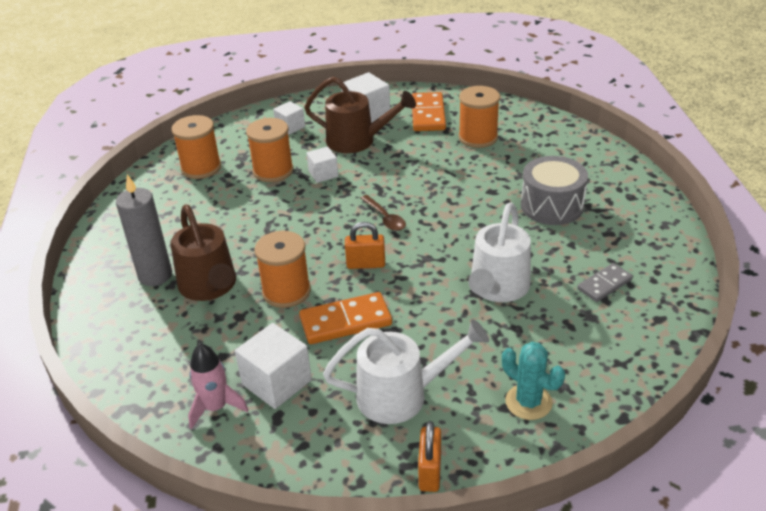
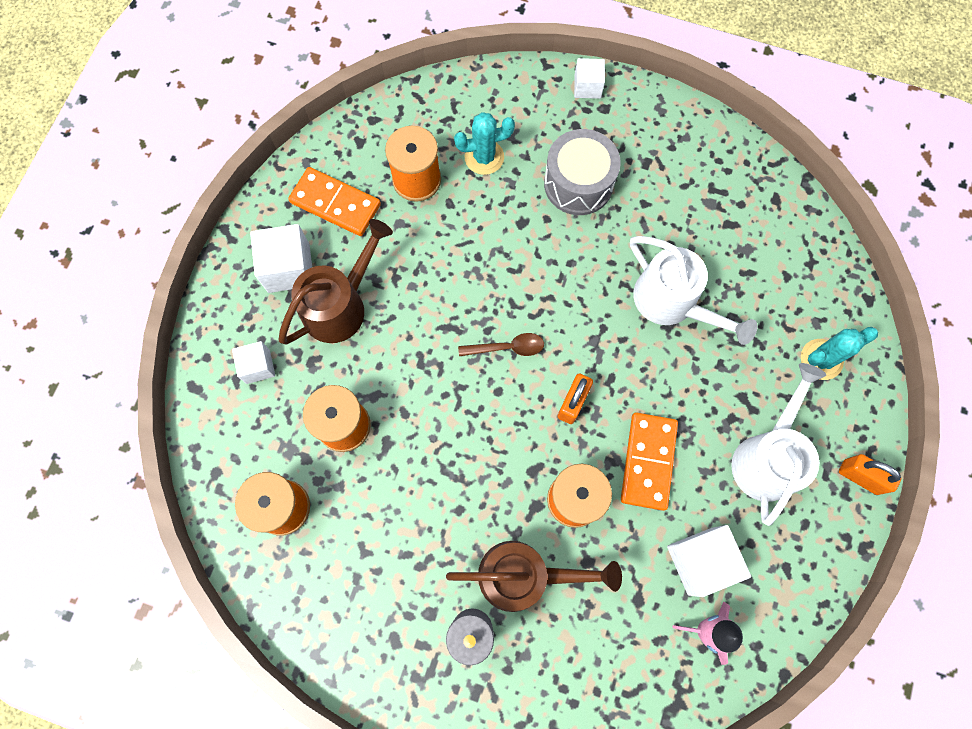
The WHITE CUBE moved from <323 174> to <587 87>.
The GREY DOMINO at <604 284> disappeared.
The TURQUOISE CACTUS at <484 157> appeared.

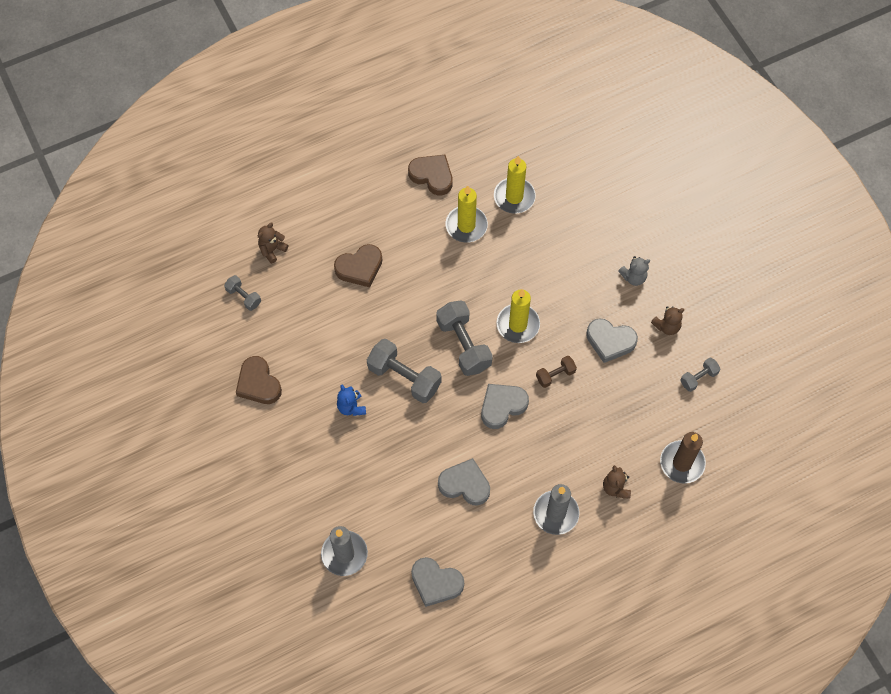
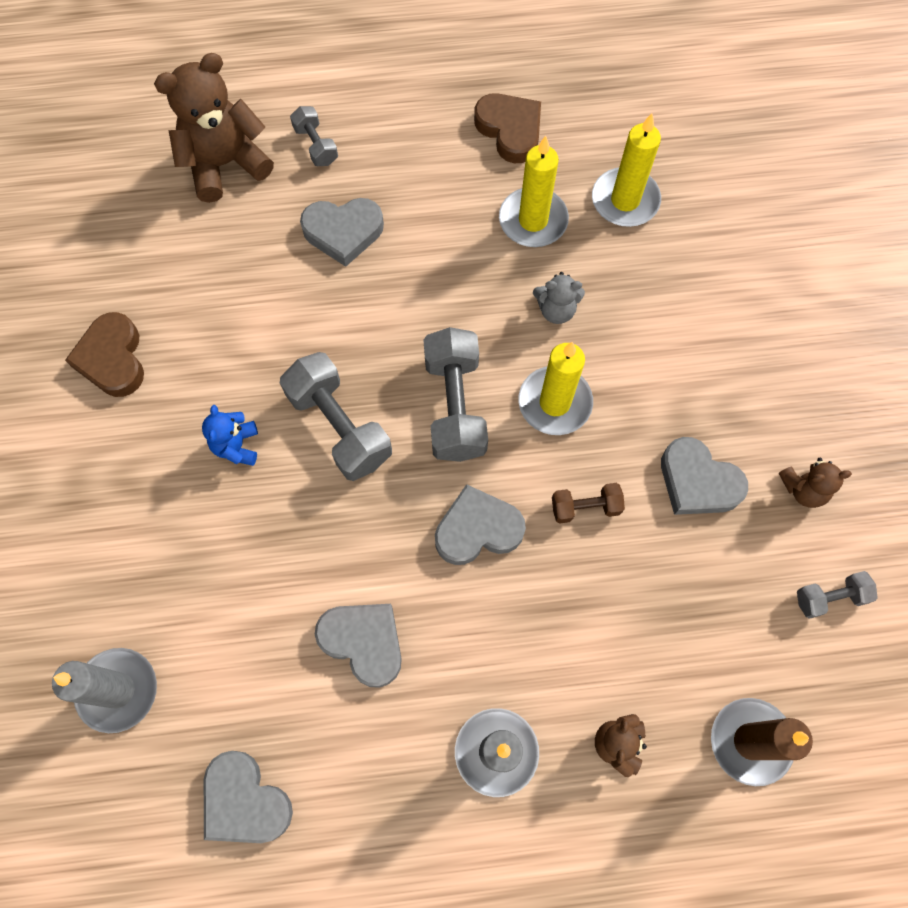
The GREY DUMBBELL moved from <243 297> to <316 145>.
The BROWN TEDDY BEAR at <272 250> changed to 1.96 times the size.
The BROWN HEART at <360 268> became the GREY HEART at <343 232>.
The GREY TEDDY BEAR moved from <633 277> to <556 310>.

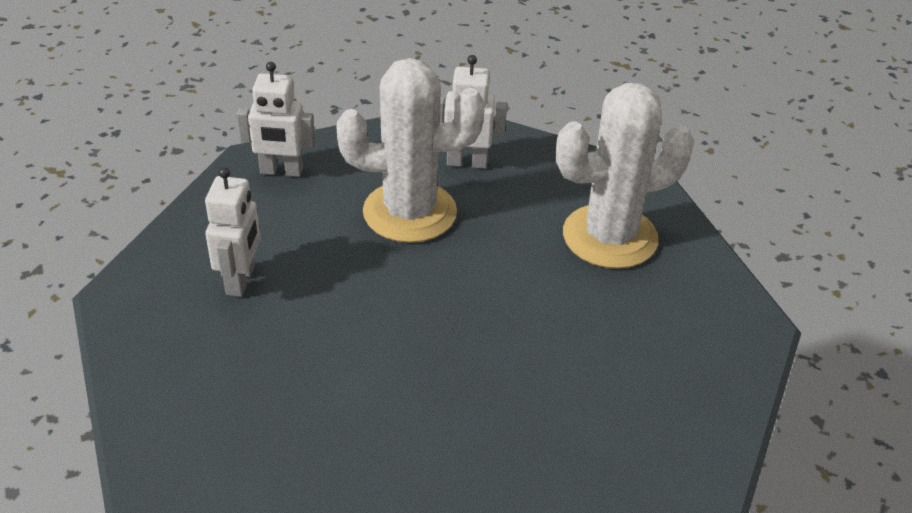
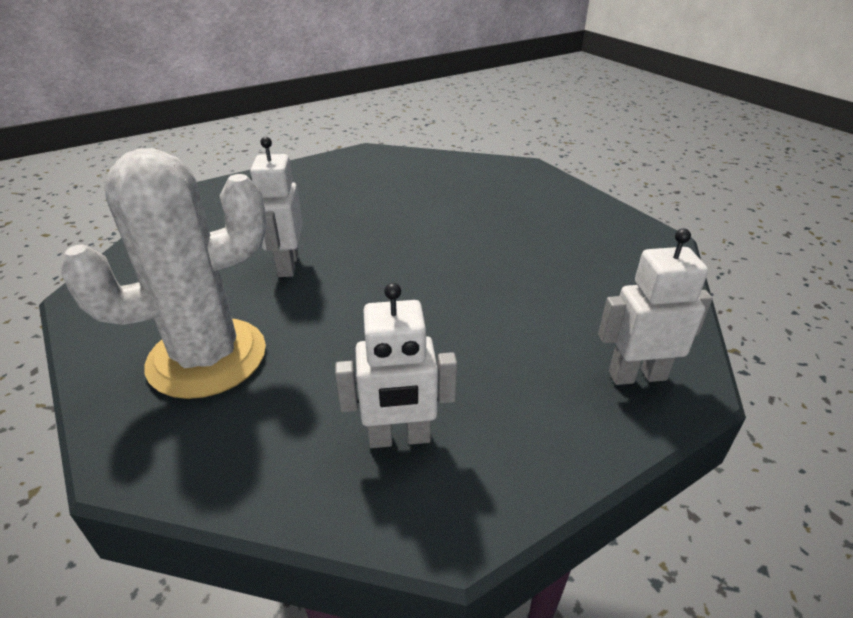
The WHITE ROBOT moved from <241 280> to <287 265>.
The WHITE CACTUS at <409 212> disappeared.

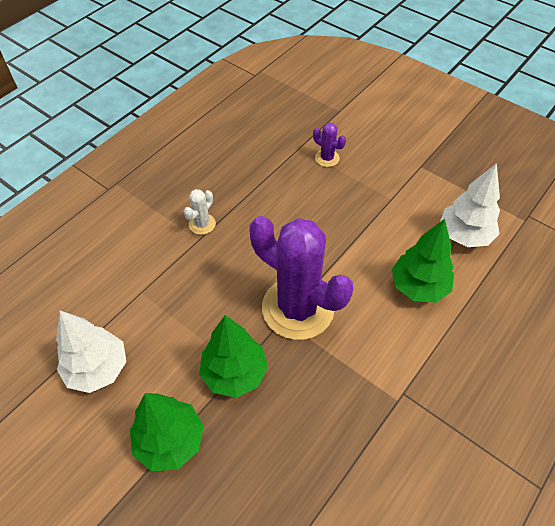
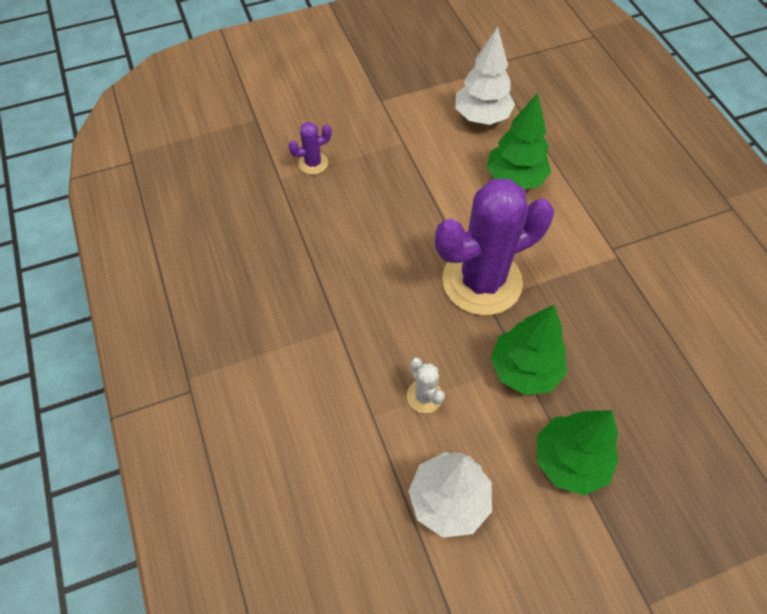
The WHITE CACTUS moved from <202 224> to <424 396>.

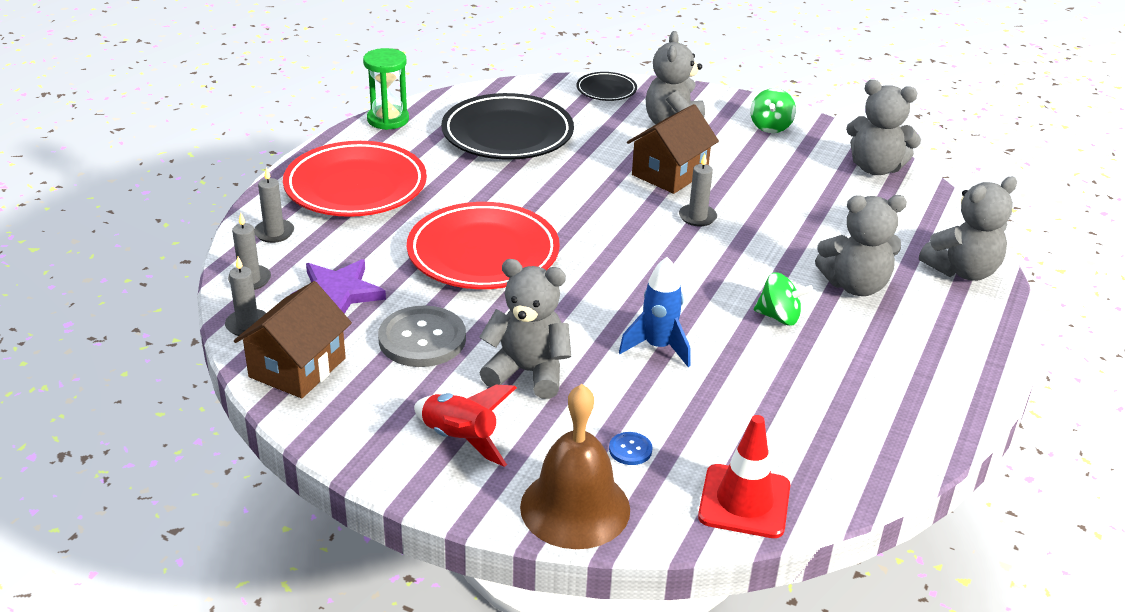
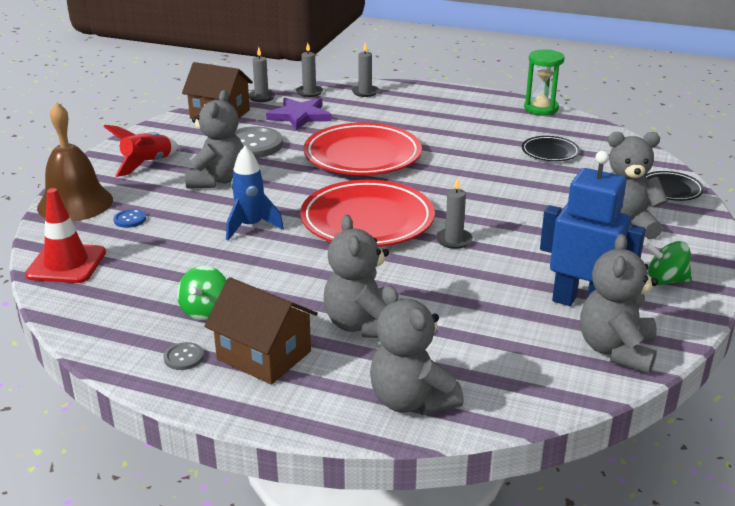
The RED PLATE moved from <355 186> to <367 220>.
The BLACK PLATE at <507 134> changed to 0.49 times the size.
The BROWN HOUSE moved from <669 173> to <264 355>.
The GREEN SPINNING TOP moved from <779 317> to <205 311>.
The GREY BUTTON at <183 357> appeared.
The BLUE ROBOT at <581 303> appeared.

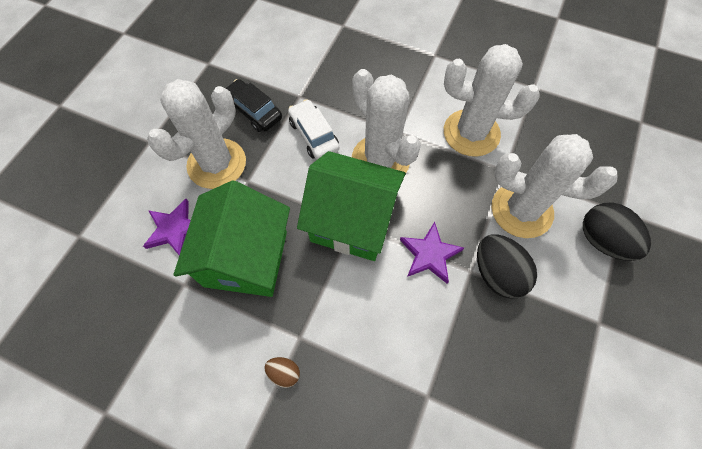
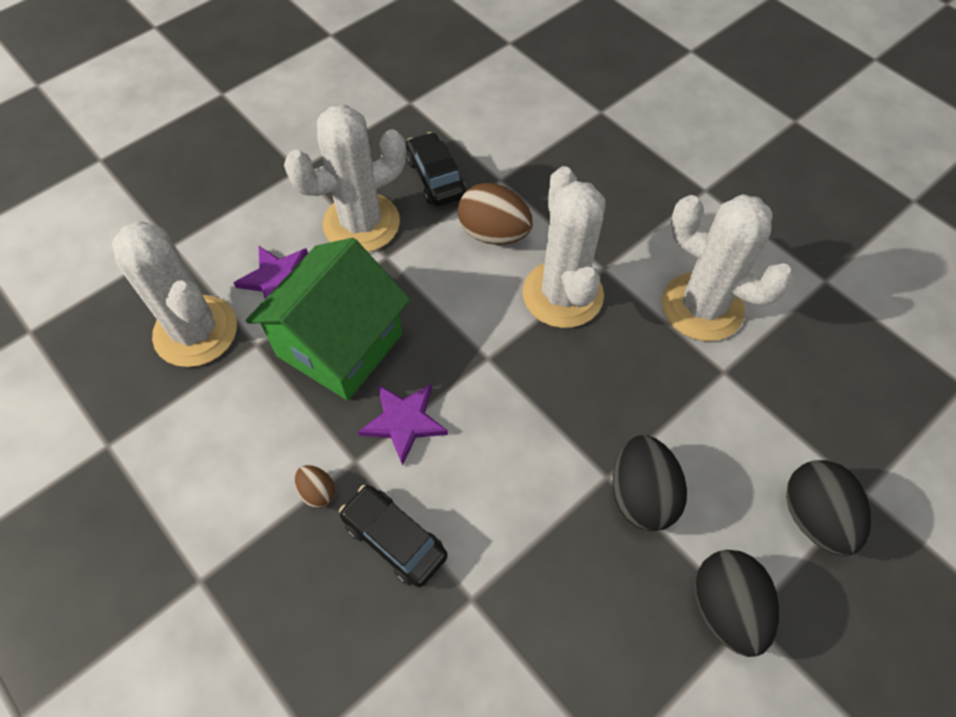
The WHITE CAR at <314 135> was replaced by the BROWN EGG at <494 233>.
The GREEN HOUSE at <352 221> disappeared.
The PURPLE STAR moved from <429 254> to <404 422>.
The WHITE CACTUS moved from <521 210> to <196 331>.
The BLACK CAR at <394 539> appeared.
The BLACK EGG at <725 608> appeared.

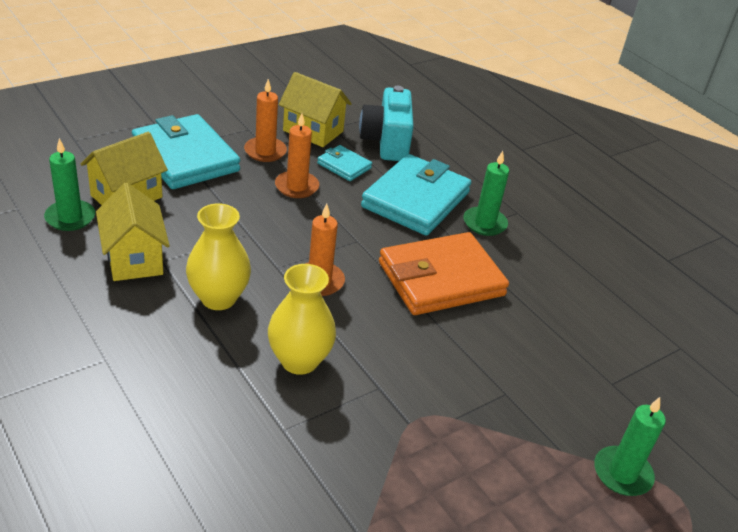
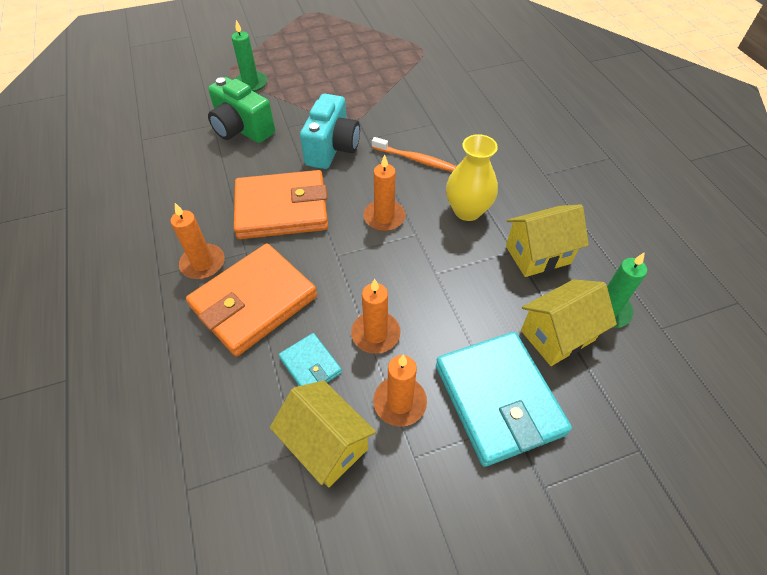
The YELLOW HOUSE at <134 259> turned 75 degrees clockwise.
The YELLOW VASE at <299 361> was replaced by the ORANGE TOOTHBRUSH at <415 159>.
The TURQUOISE CAMERA moved from <386 142> to <332 148>.
The TURQUOISE WALLET at <415 199> became the ORANGE WALLET at <254 302>.
The GREEN CANDLE at <484 223> became the ORANGE CANDLE at <203 263>.
The GREEN CAMERA at <242 129> appeared.

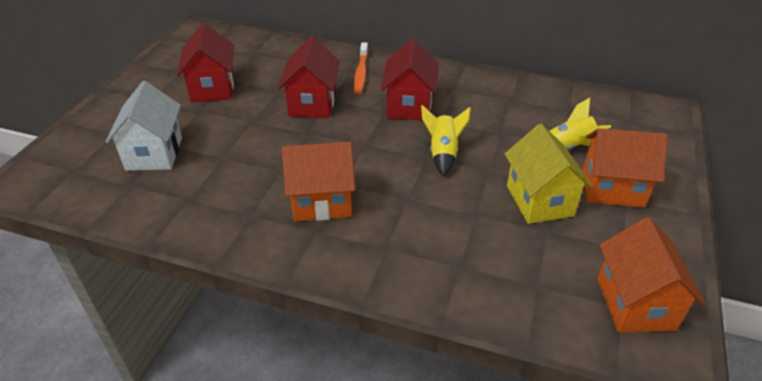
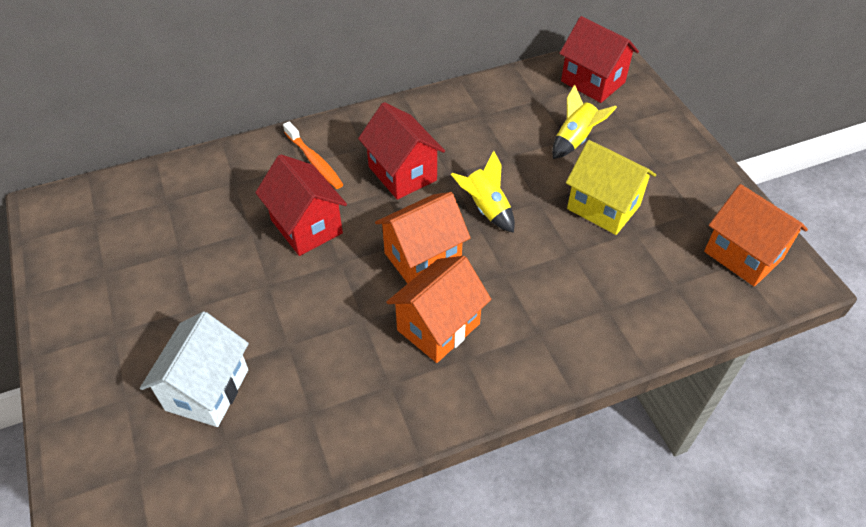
The WHITE HOUSE at <154 153> turned 60 degrees clockwise.
The RED HOUSE moved from <212 88> to <593 82>.
The ORANGE HOUSE moved from <612 189> to <422 258>.

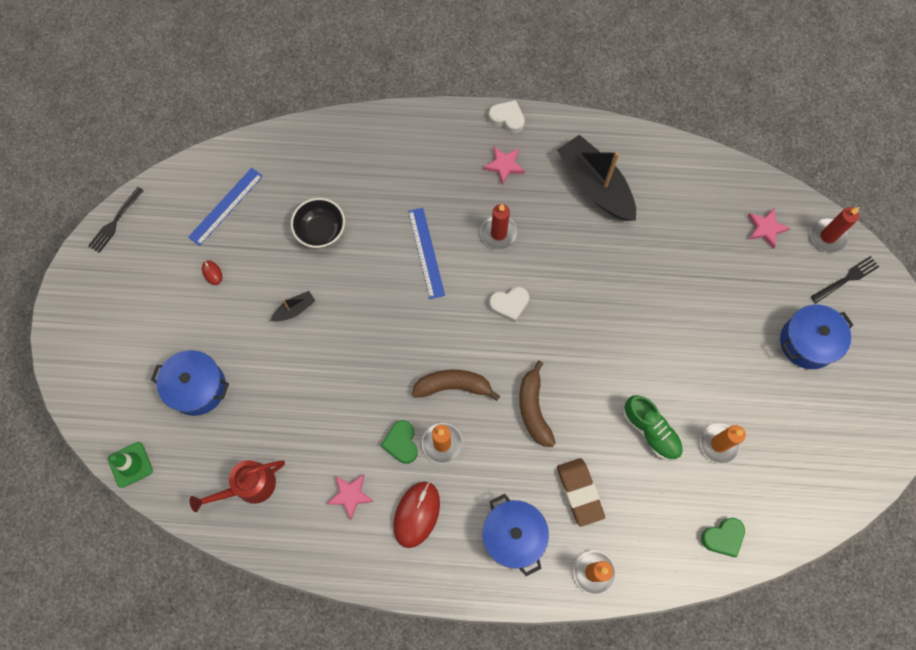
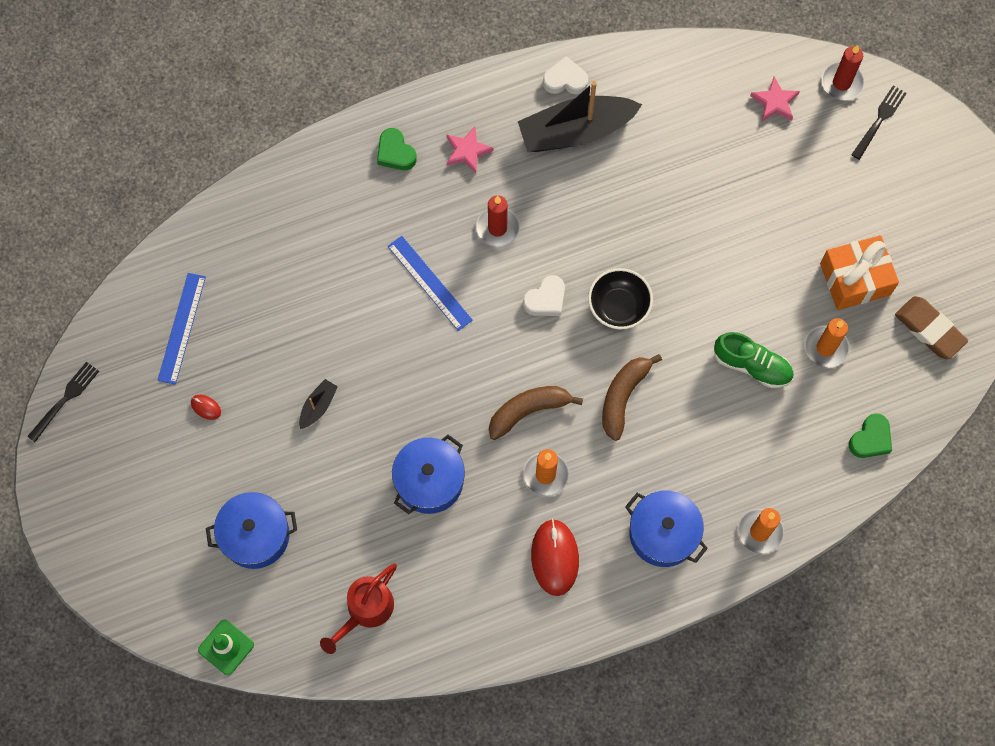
The BLACK FORK at <115 222> turned 150 degrees counterclockwise.
The BLACK BOWL moved from <321 231> to <618 307>.
The PINK STAR at <350 495> disappeared.
The GREEN HEART moved from <401 443> to <395 153>.
The WHITE HEART moved from <507 118> to <565 80>.
The BROWN BANANA at <533 409> turned 60 degrees clockwise.
The BLACK BOAT at <595 186> turned 45 degrees counterclockwise.
The BROWN ERASER moved from <579 492> to <929 329>.
The BLUE POT moved from <807 342> to <429 481>.
The ORANGE GIFT at <855 279> appeared.

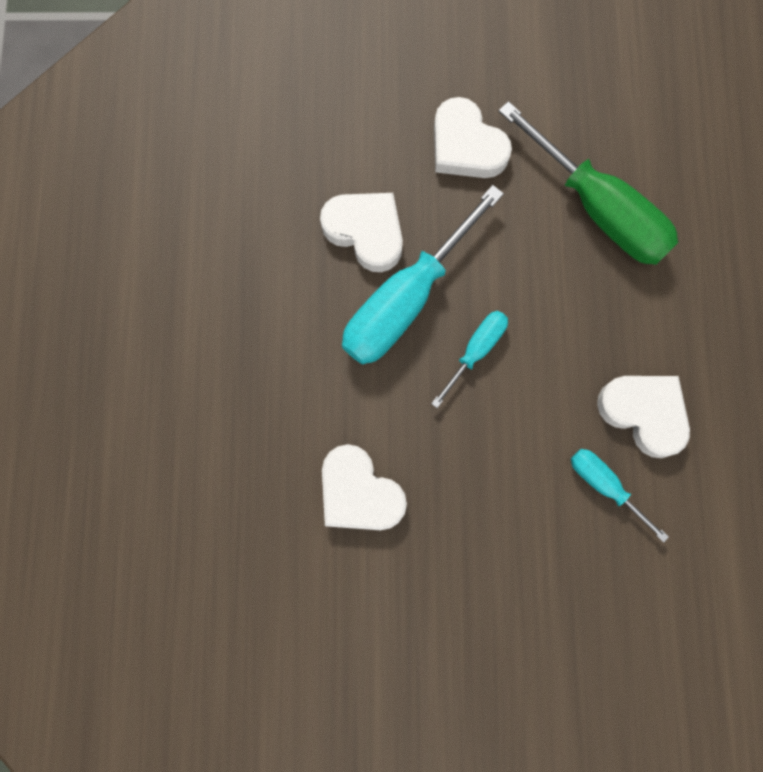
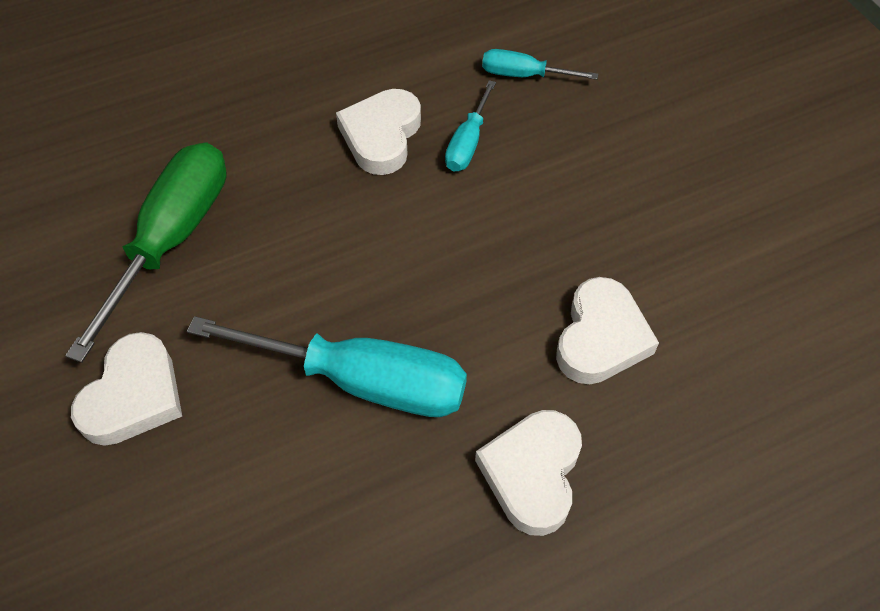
The WHITE HEART moved from <365 232> to <532 473>.
The TURQUOISE SCREWDRIVER moved from <476 351> to <524 75>.

